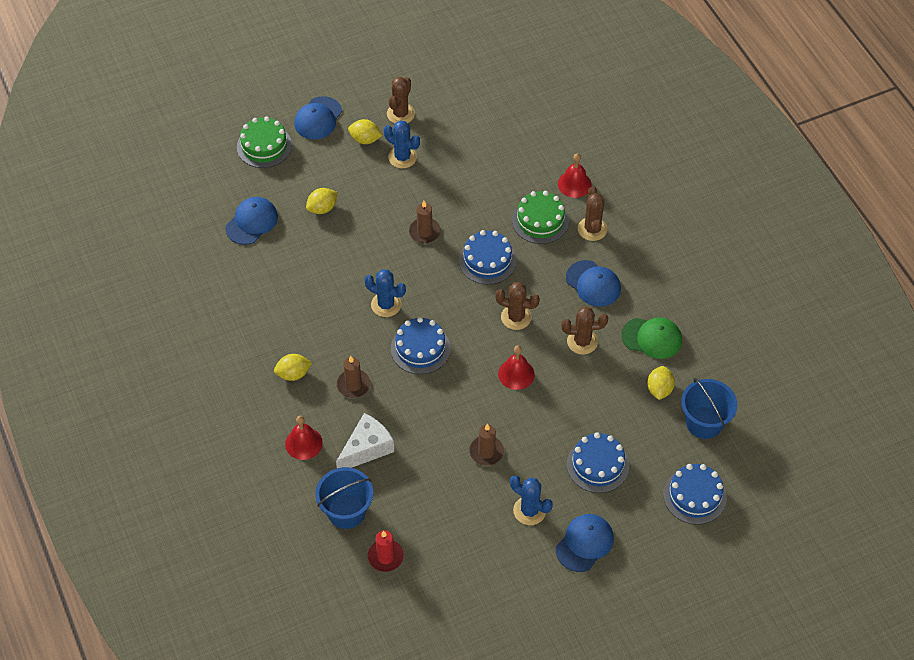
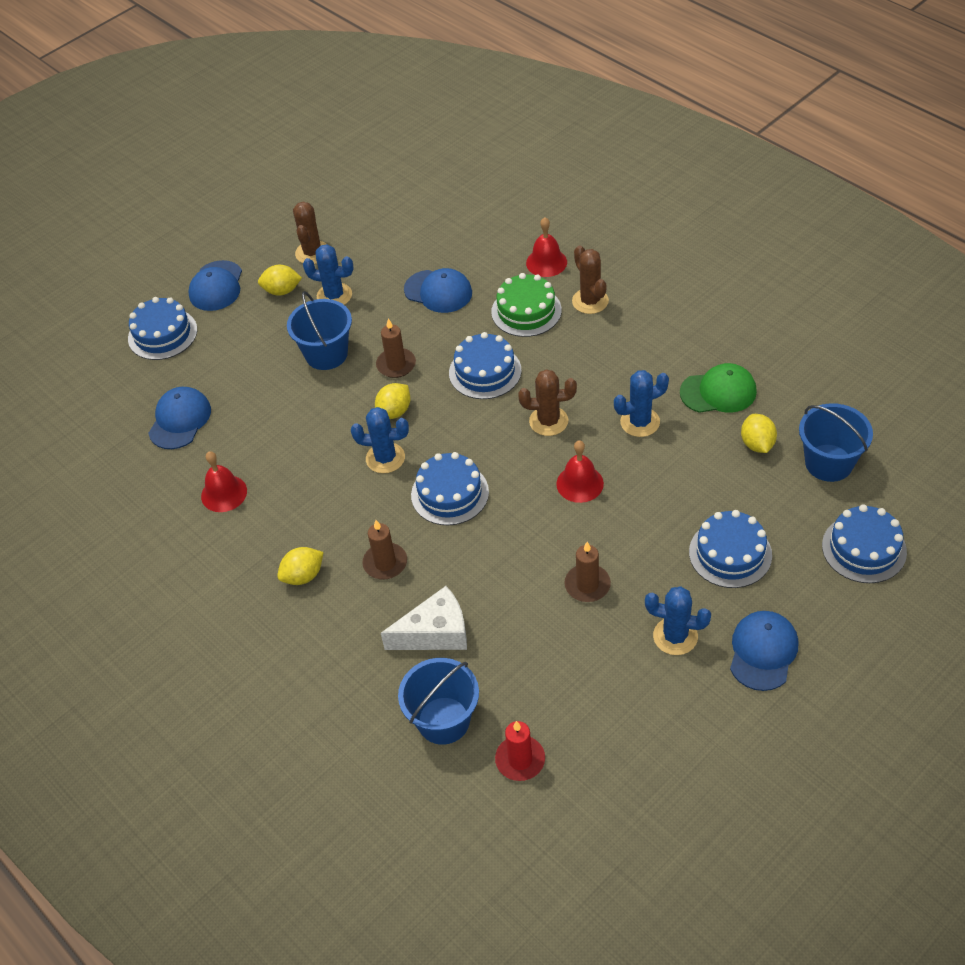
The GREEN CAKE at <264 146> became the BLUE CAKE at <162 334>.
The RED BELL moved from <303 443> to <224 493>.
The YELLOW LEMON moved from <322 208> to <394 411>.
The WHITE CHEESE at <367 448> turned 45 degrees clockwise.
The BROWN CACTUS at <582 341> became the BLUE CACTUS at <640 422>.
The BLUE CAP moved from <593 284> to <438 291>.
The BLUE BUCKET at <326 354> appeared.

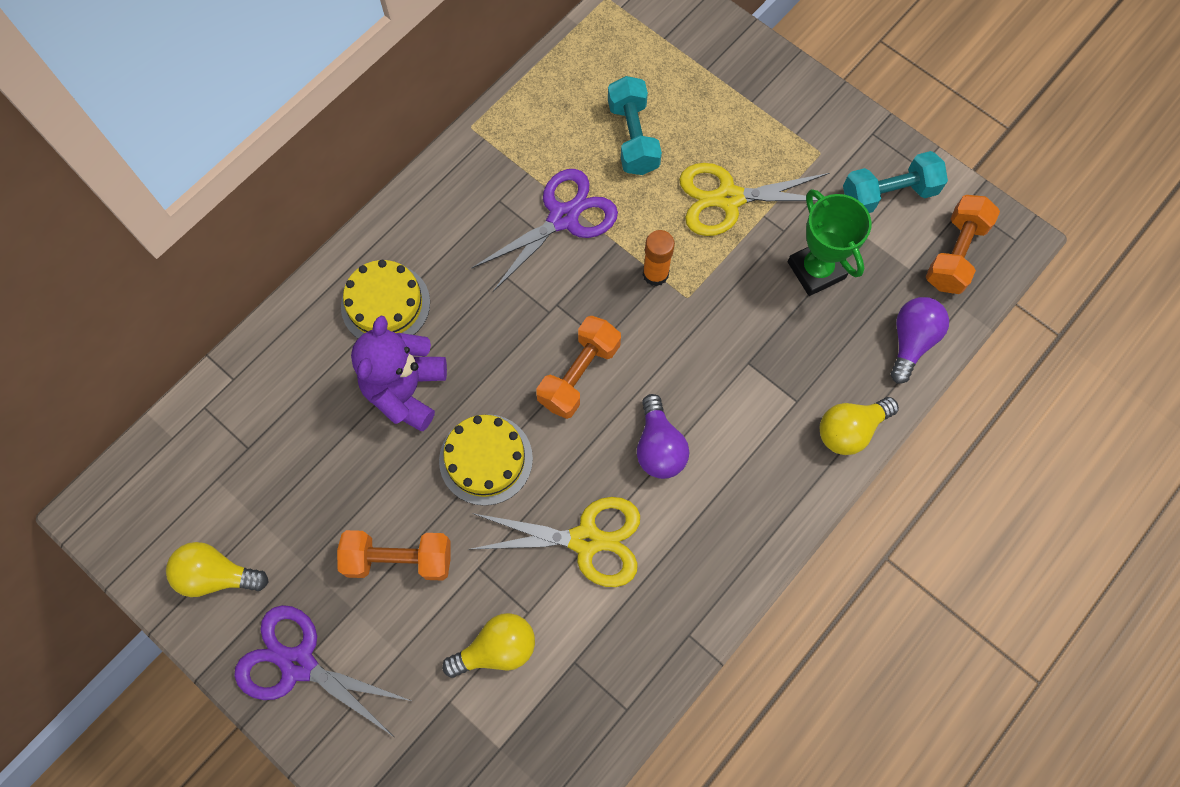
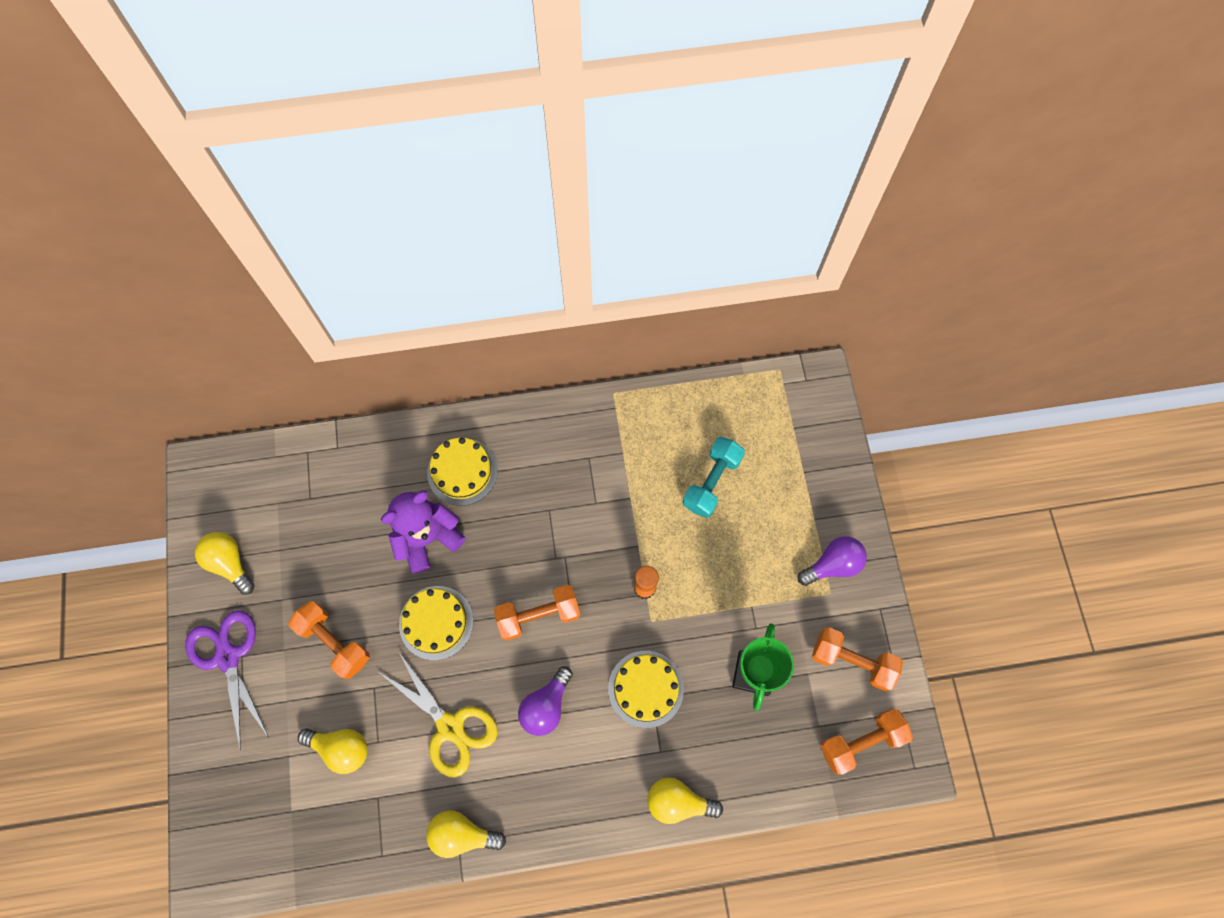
The PURPLE SCISSORS at <563 218> disappeared.
The YELLOW SCISSORS at <728 198> disappeared.
The TURQUOISE DUMBBELL at <888 194> became the ORANGE DUMBBELL at <852 661>.
The PURPLE LIGHT BULB moved from <911 341> to <832 565>.
The YELLOW LIGHT BULB at <462 834> appeared.
The YELLOW CAKE at <645 688> appeared.

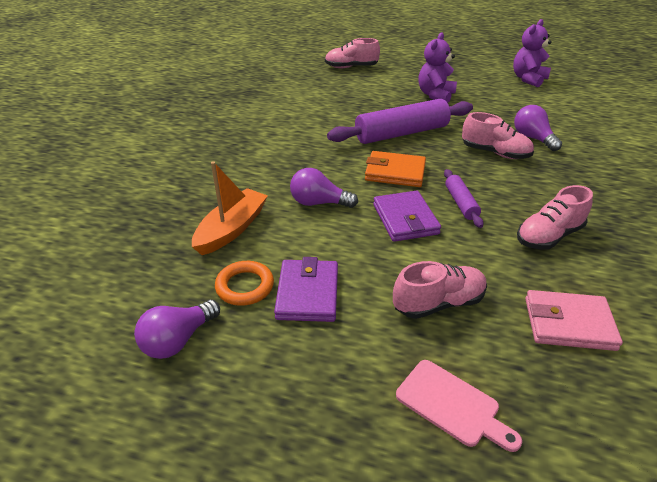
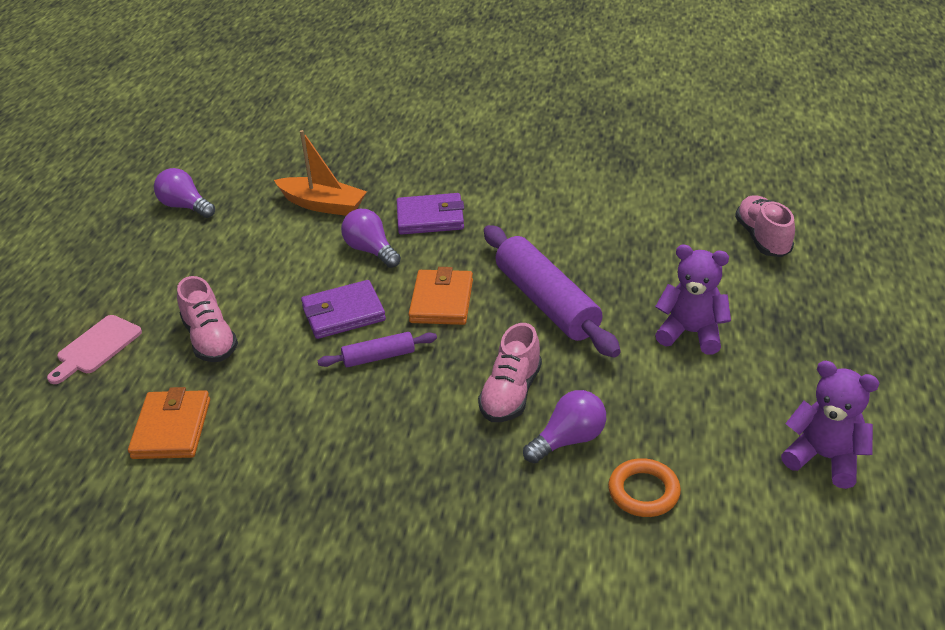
The ORANGE RING moved from <245 286> to <643 492>.
The PURPLE WALLET moved from <307 293> to <430 218>.
The PURPLE LIGHT BULB at <319 203> turned 45 degrees counterclockwise.
The PINK SHOE at <549 236> disappeared.
The PINK WALLET at <568 324> became the ORANGE WALLET at <171 428>.

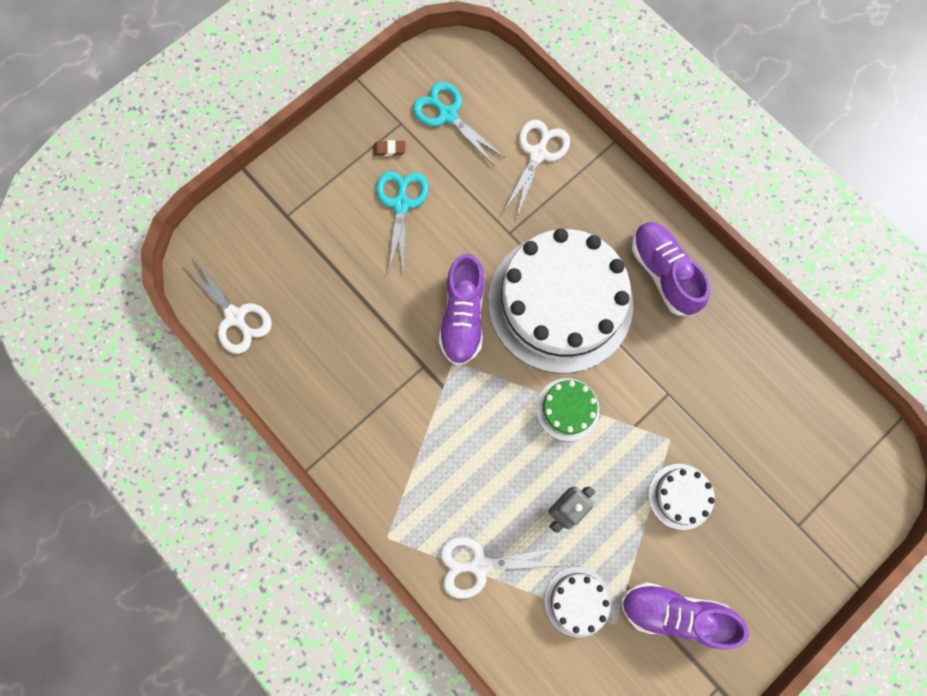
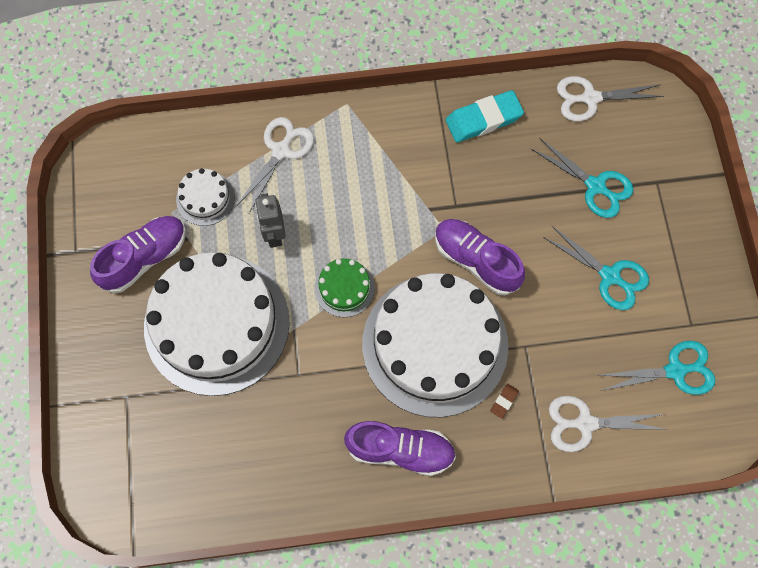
The BROWN ERASER moved from <389 149> to <504 401>.
The WHITE SCISSORS at <538 154> turned 120 degrees clockwise.
The WHITE CAKE at <680 496> changed to 2.37 times the size.
The TURQUOISE ERASER at <483 119> appeared.
The TURQUOISE SCISSORS at <595 186> appeared.

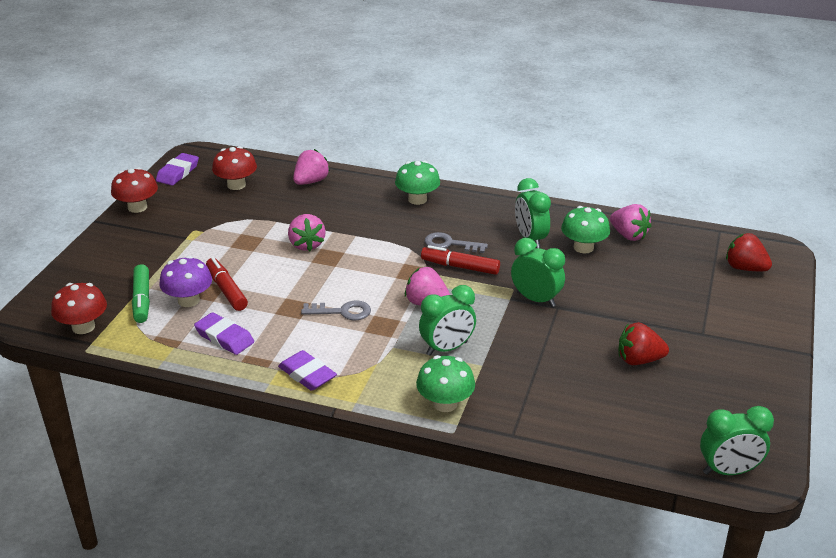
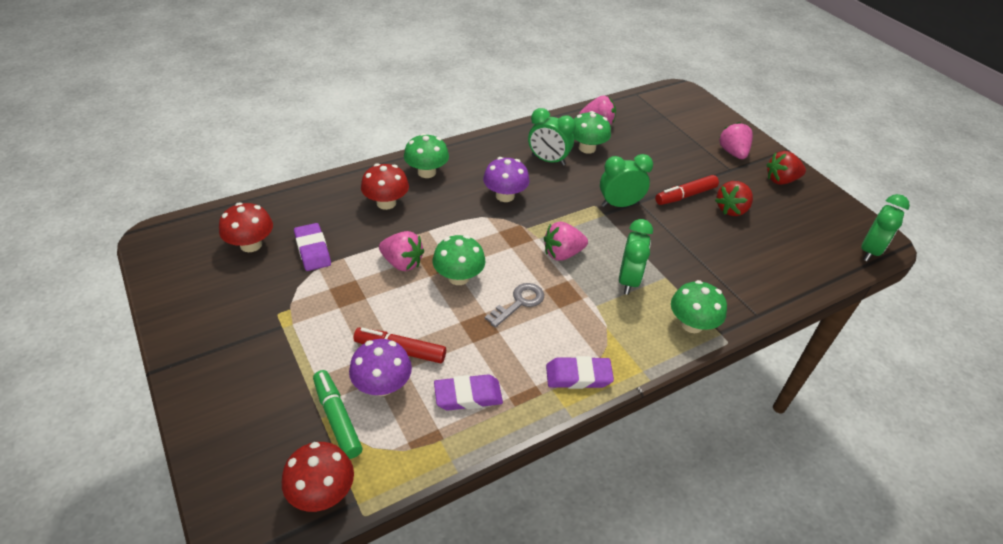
The RED MUSHROOM moved from <137 207> to <386 203>.
The GREEN MARKER at <142 300> turned 150 degrees counterclockwise.
The PURPLE ERASER moved from <178 173> to <313 250>.
The PINK STRAWBERRY moved from <311 181> to <733 153>.
The RED MARKER moved from <460 267> to <685 196>.
The GREY KEY at <450 244> was replaced by the PURPLE MUSHROOM at <505 196>.
The RED STRAWBERRY moved from <745 268> to <781 180>.
The GREEN MUSHROOM at <458 277> appeared.

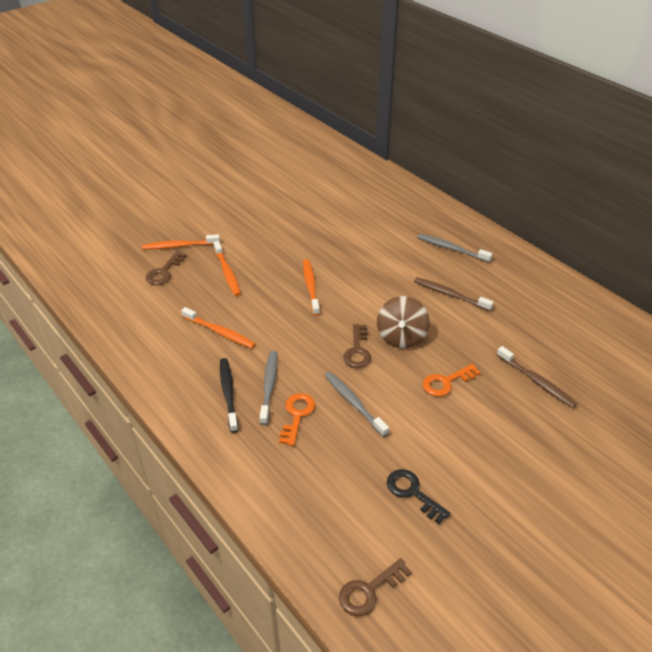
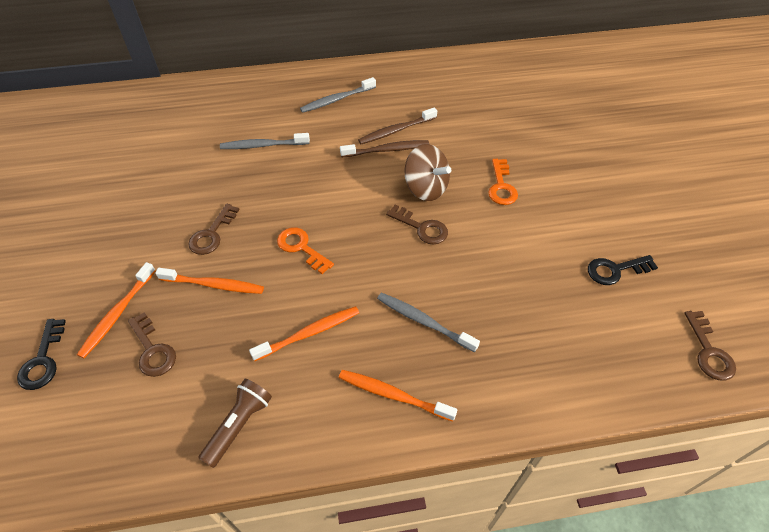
The BLACK TOOTHBRUSH at <228 394> disappeared.
The ORANGE KEY moved from <297 415> to <301 248>.
The ORANGE TOOTHBRUSH moved from <311 287> to <393 395>.
The GREY TOOTHBRUSH moved from <354 403> to <263 145>.
The BROWN TOOTHBRUSH moved from <536 381> to <386 150>.
The BLACK KEY at <43 360> appeared.
The BROWN KEY at <212 234> appeared.
The BROWN FLASHLIGHT at <239 425> appeared.

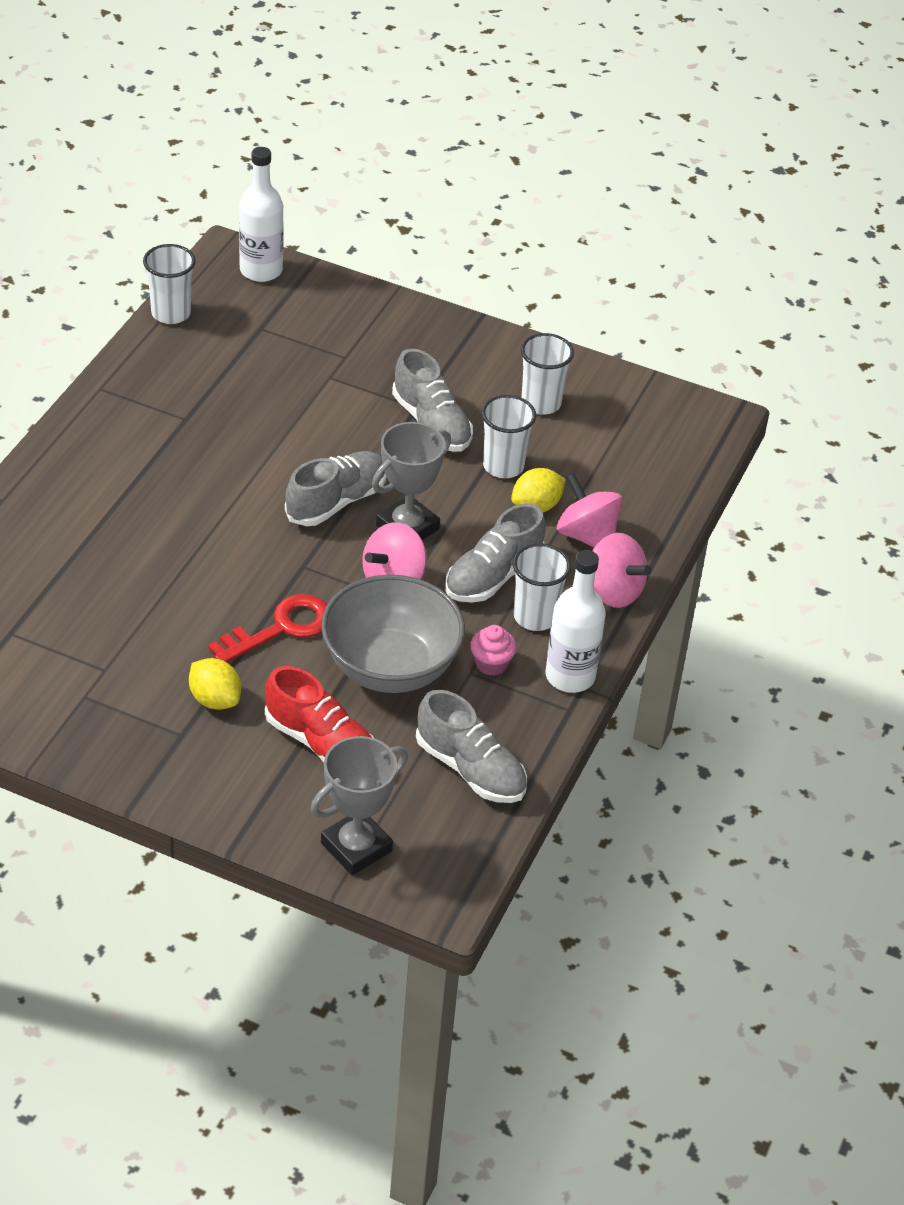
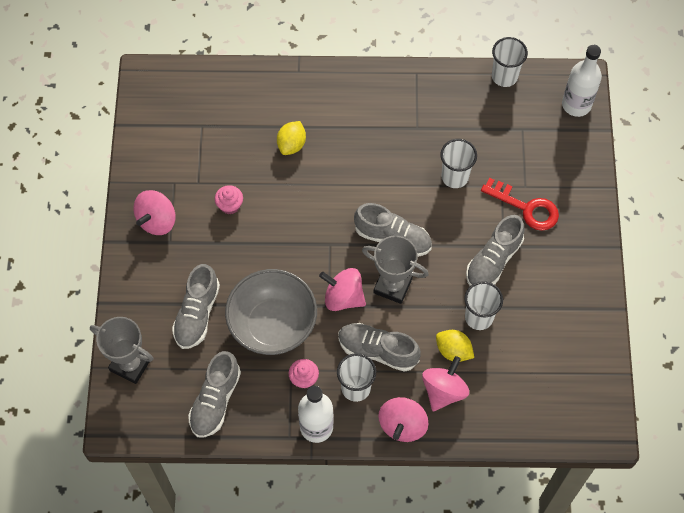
The YELLOW LEMON moved from <215 699> to <291 144>.
The RED KEY moved from <281 628> to <526 207>.
The RED SHOE at <321 743> became the GREY SHOE at <197 314>.
The WHITE CUP moved from <541 403> to <455 177>.
The PINK SPINNING TOP at <157 221> appeared.
The PINK CUPCAKE at <230 205> appeared.

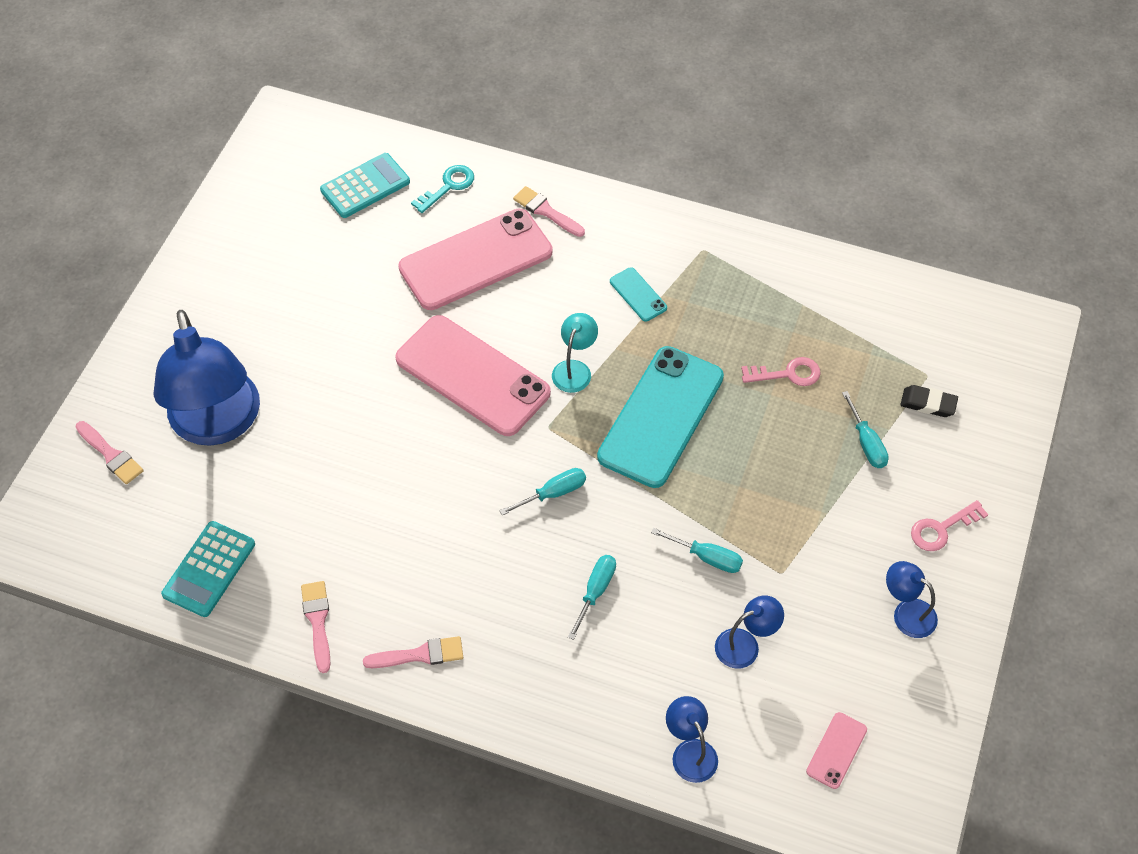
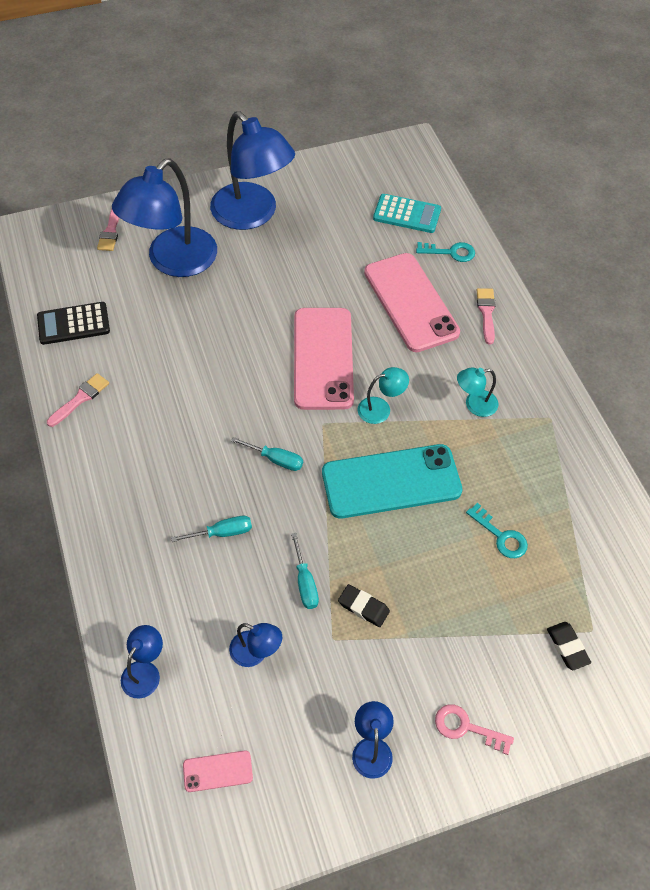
The TURQUOISE CALCULATOR at <209 569> became the BLACK CALCULATOR at <73 324>.
The PINK BRUSH at <420 655> disappeared.
The PINK PHONE at <476 260> turned 45 degrees clockwise.
The TURQUOISE PHONE at <638 295> was replaced by the TURQUOISE LAMP at <474 405>.
The PINK KEY at <787 374> became the TURQUOISE KEY at <500 536>.
The TURQUOISE SCREWDRIVER at <866 443> disappeared.
The BLUE LAMP at <252 215> appeared.
The BLACK ERASER at <363 607> appeared.

